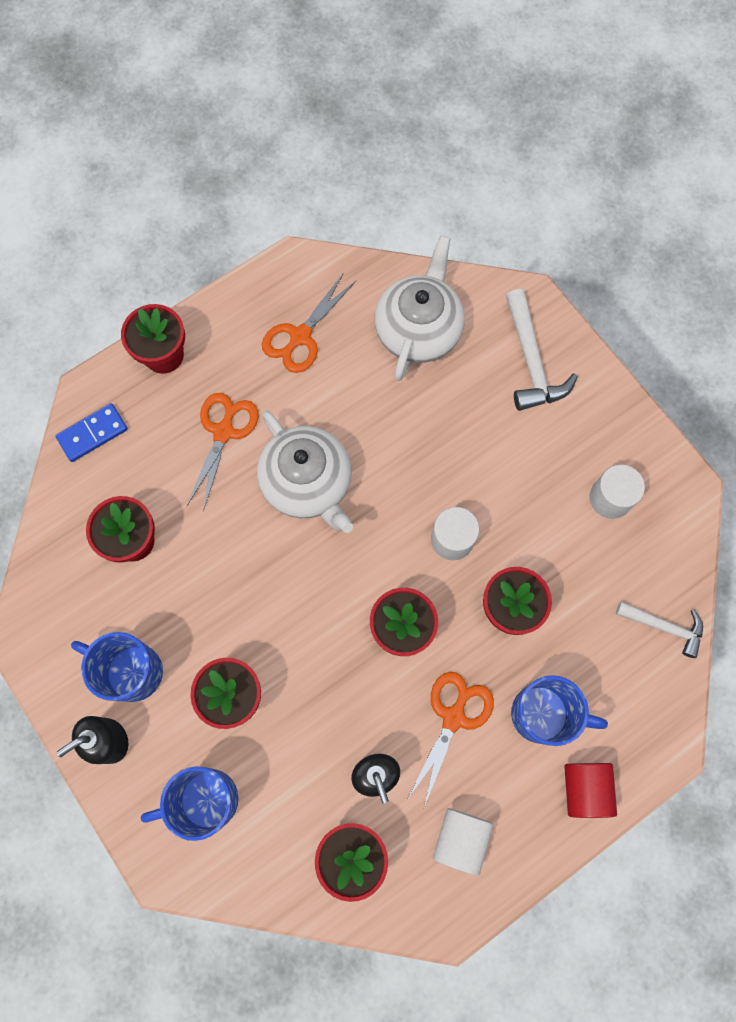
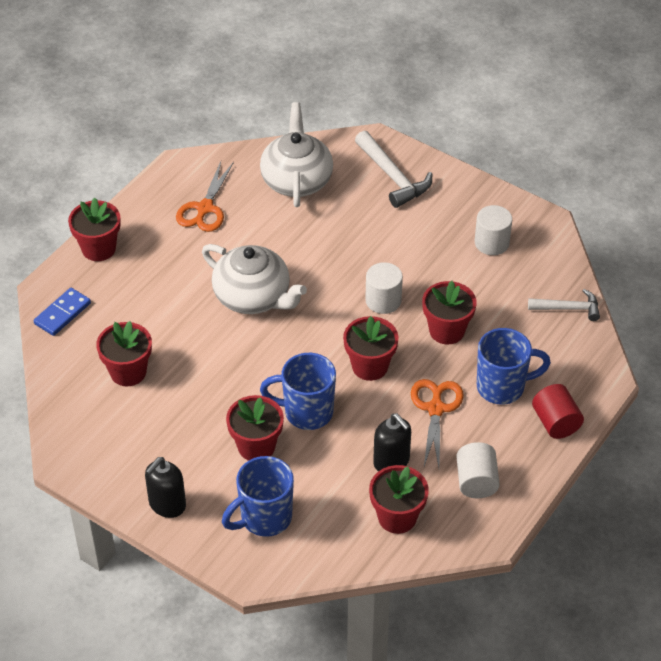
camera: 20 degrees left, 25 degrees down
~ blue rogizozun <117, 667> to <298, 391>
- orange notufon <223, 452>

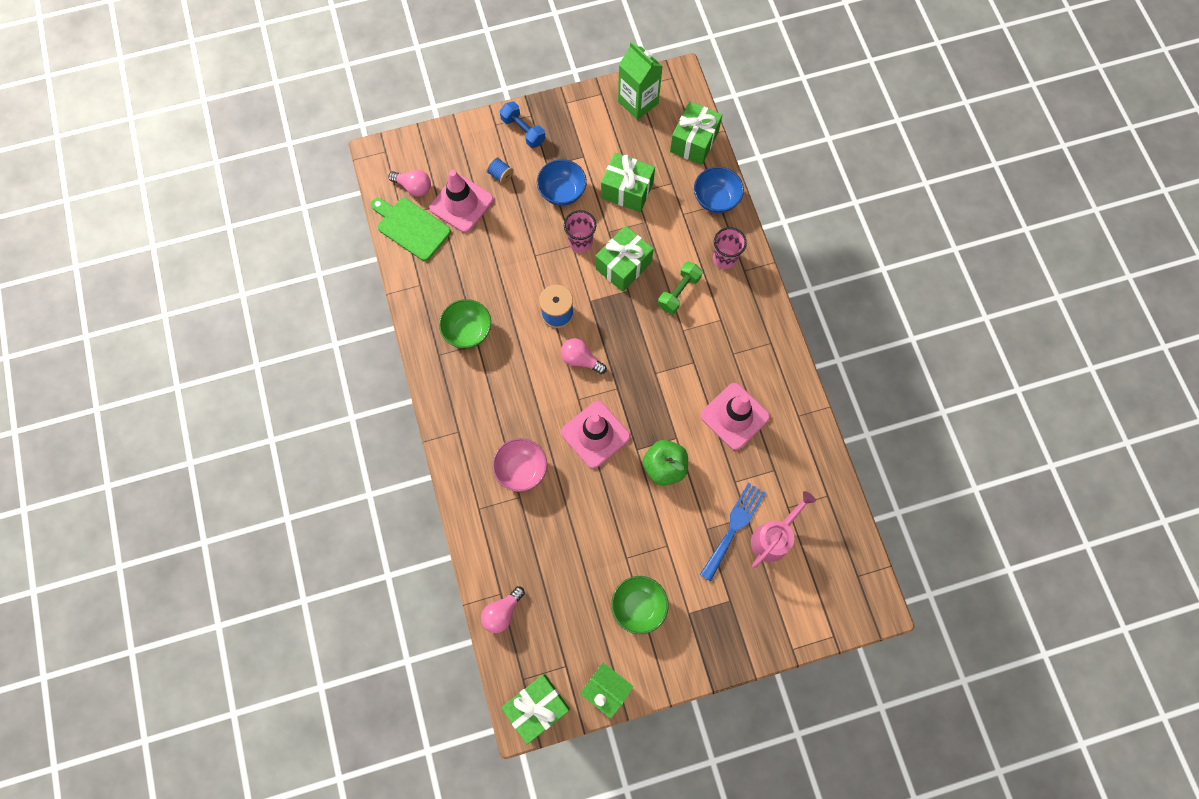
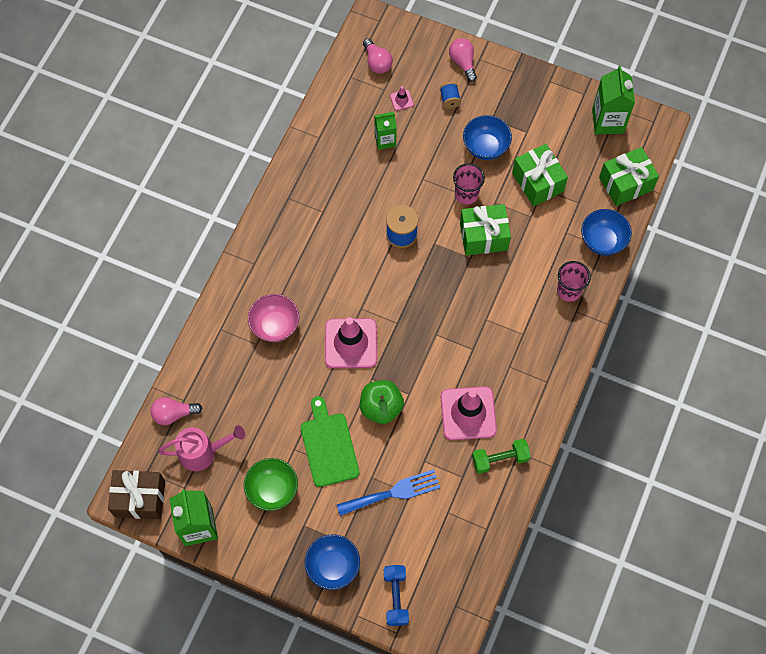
camera: 40 degrees right, 5 degrees down
~ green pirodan <411, 229> to <330, 441>
~ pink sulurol <461, 201> = <402, 98> x0.42
- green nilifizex <465, 323>
~ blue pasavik <523, 124> to <396, 595>
~ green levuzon <535, 709> to brown levuzon <136, 494>
~ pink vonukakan <584, 356> to <463, 60>
~ green pasavik <680, 288> to <501, 456>
~ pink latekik <783, 529> to <201, 448>
+ blue nilifizex <332, 562>
+ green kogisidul <385, 131>

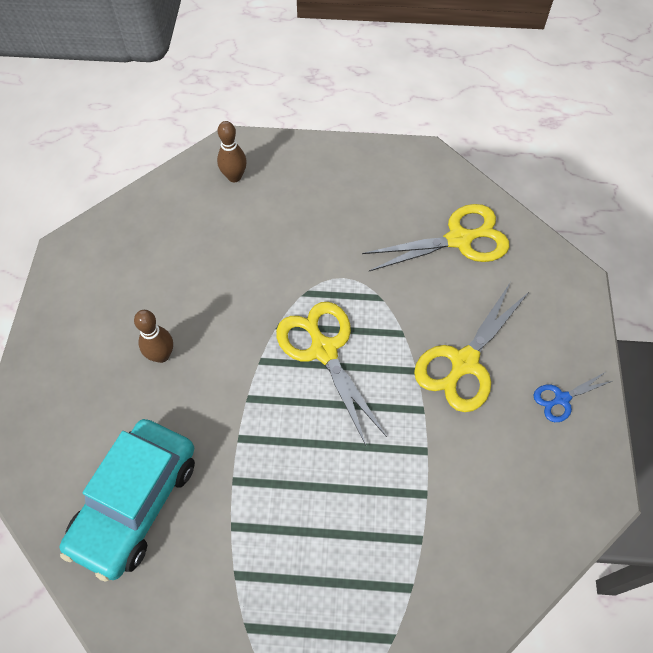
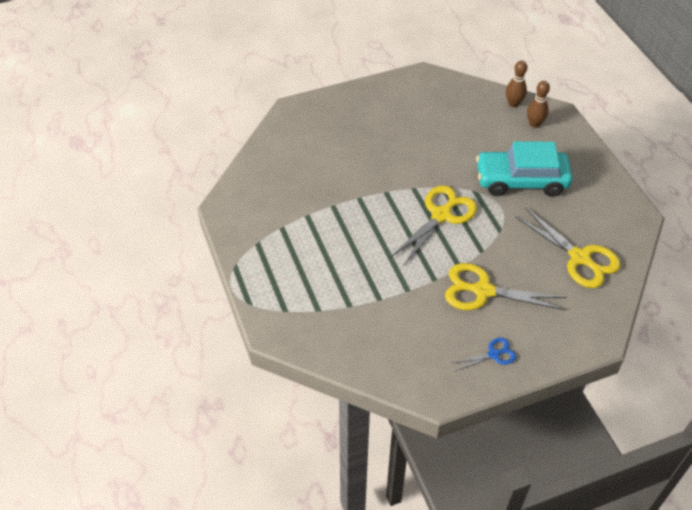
camera: 65 degrees right, 10 degrees down
~ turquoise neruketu <127, 500> to <524, 169>
~ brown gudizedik <153, 336> to <516, 83>
~ blue notufon <573, 396> = <484, 354> 120 degrees clockwise

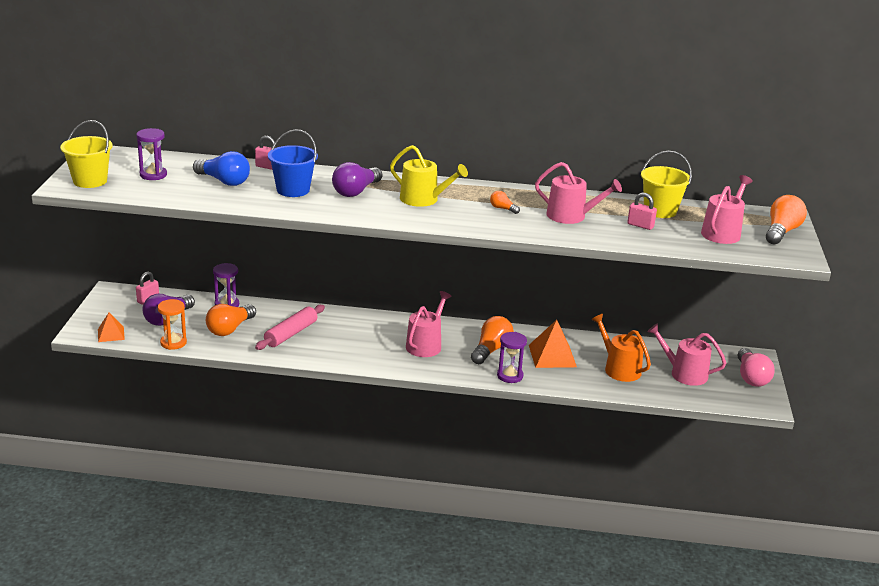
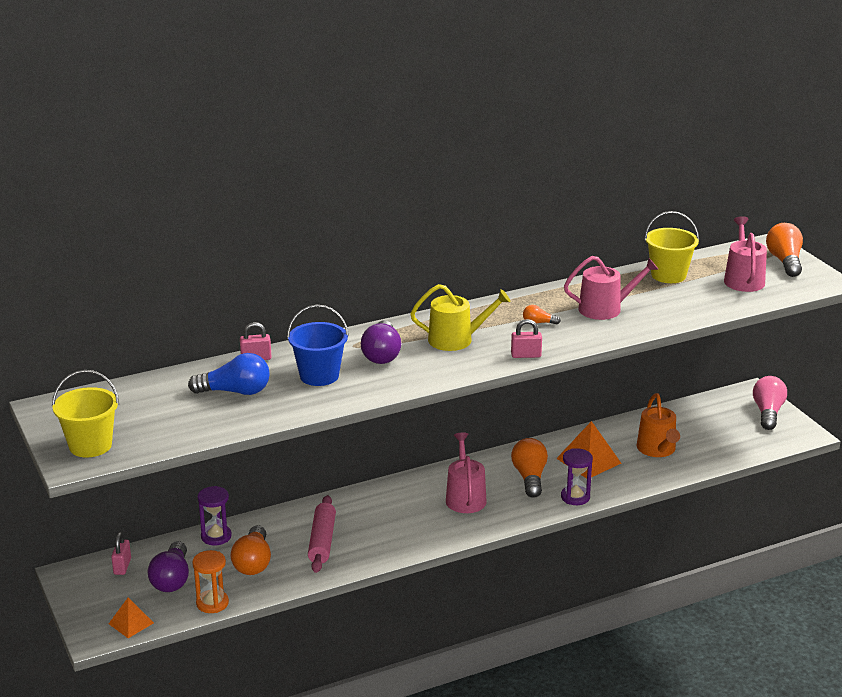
camera: 30 degrees left, 0 degrees up
- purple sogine <152, 154>
~ orange latekik <621, 348> = <658, 425> 120 degrees counterclockwise
~ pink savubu <642, 211> to <526, 338>
- pink latekik <686, 355>
~ pink vonukakan <756, 367> = <770, 403> 135 degrees counterclockwise

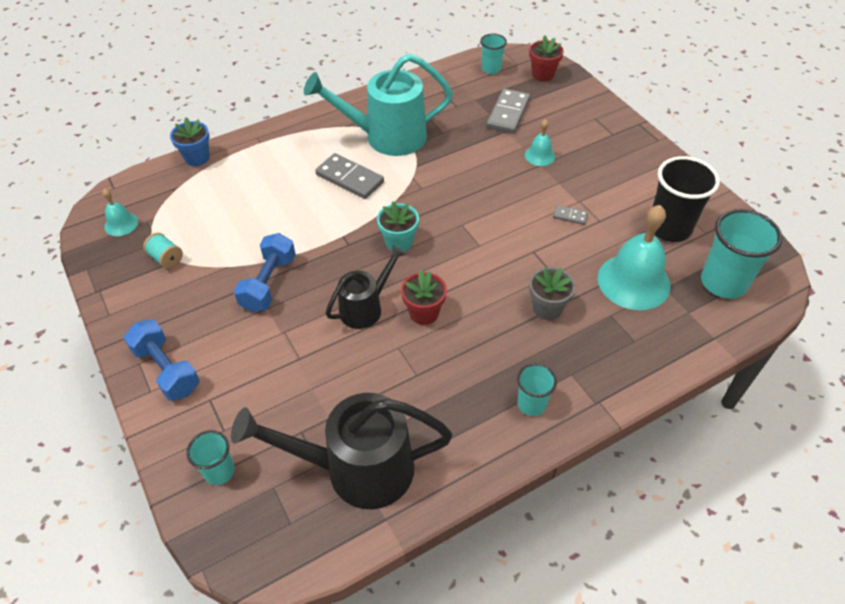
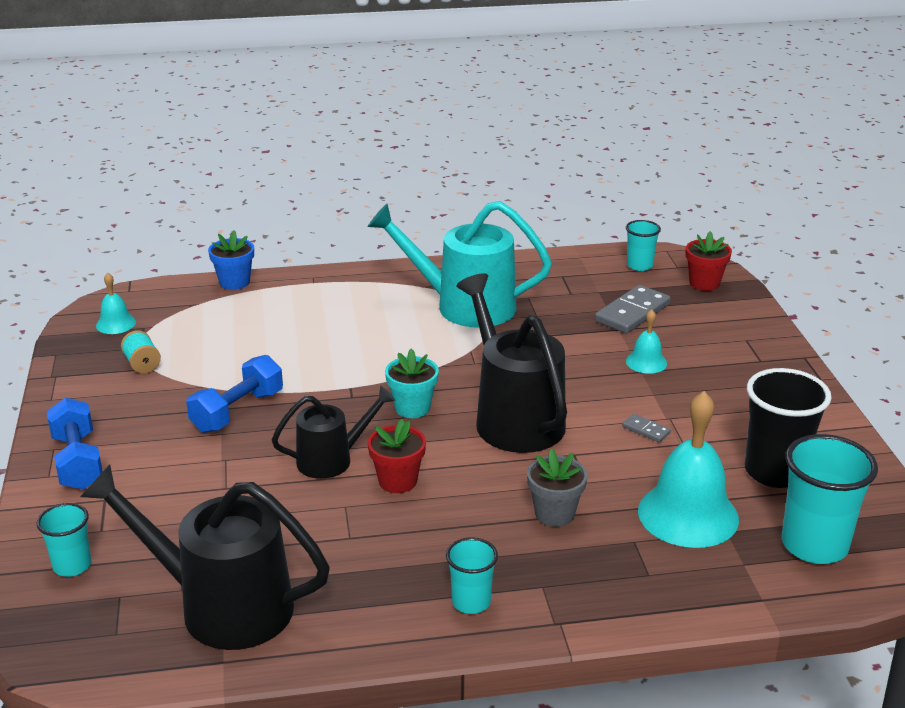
camera: 20 degrees right, 20 degrees down
- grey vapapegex <349, 176>
+ black latekik <511, 363>

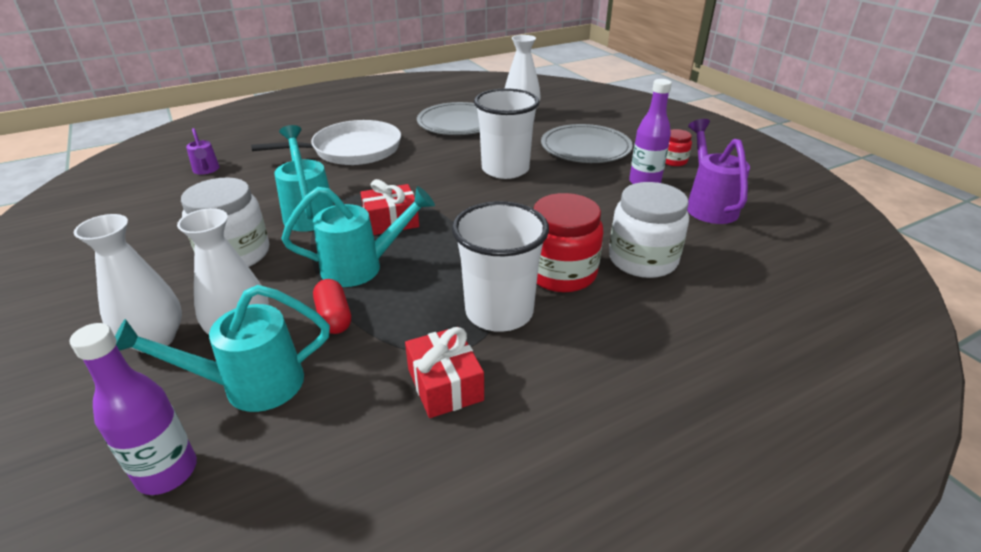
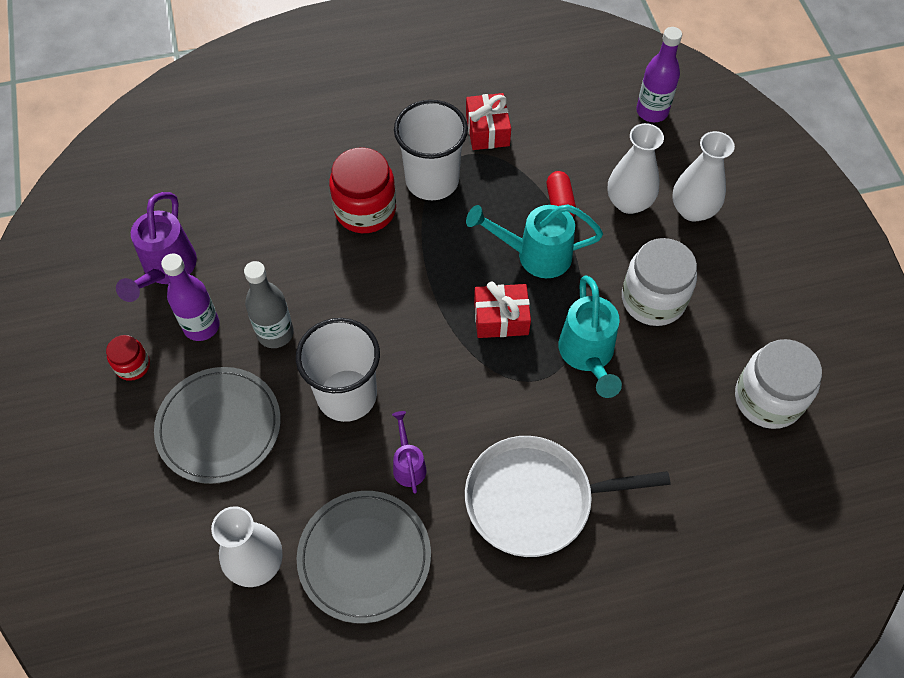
camera: 165 degrees left, 25 degrees up
- turquoise latekik <222, 348>
~ purple latekik <203, 151> to <409, 452>
~ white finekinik <649, 230> to <778, 384>
+ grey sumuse <269, 304>

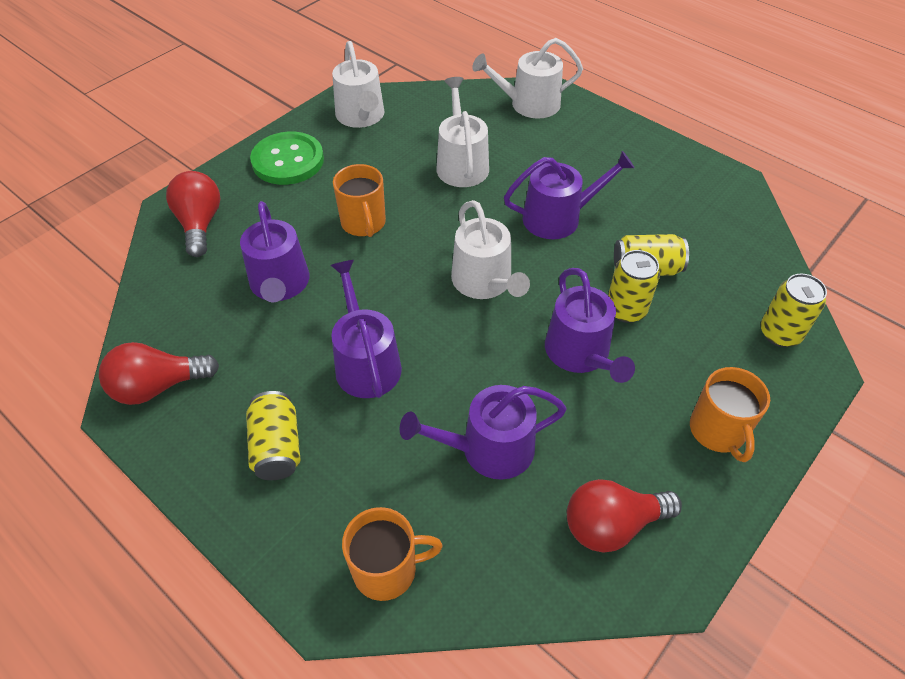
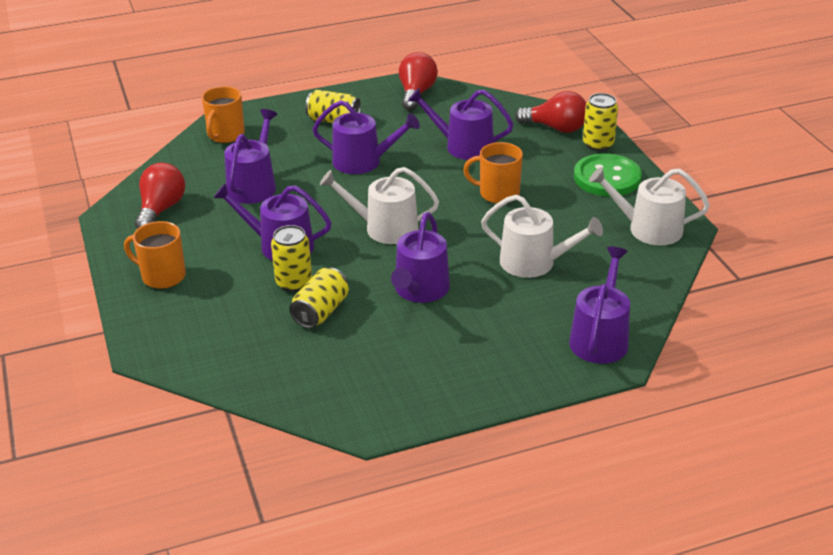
camera: 120 degrees right, 15 degrees down
~ white latekik <527, 78> to purple latekik <599, 305>
~ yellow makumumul <794, 310> to <600, 122>

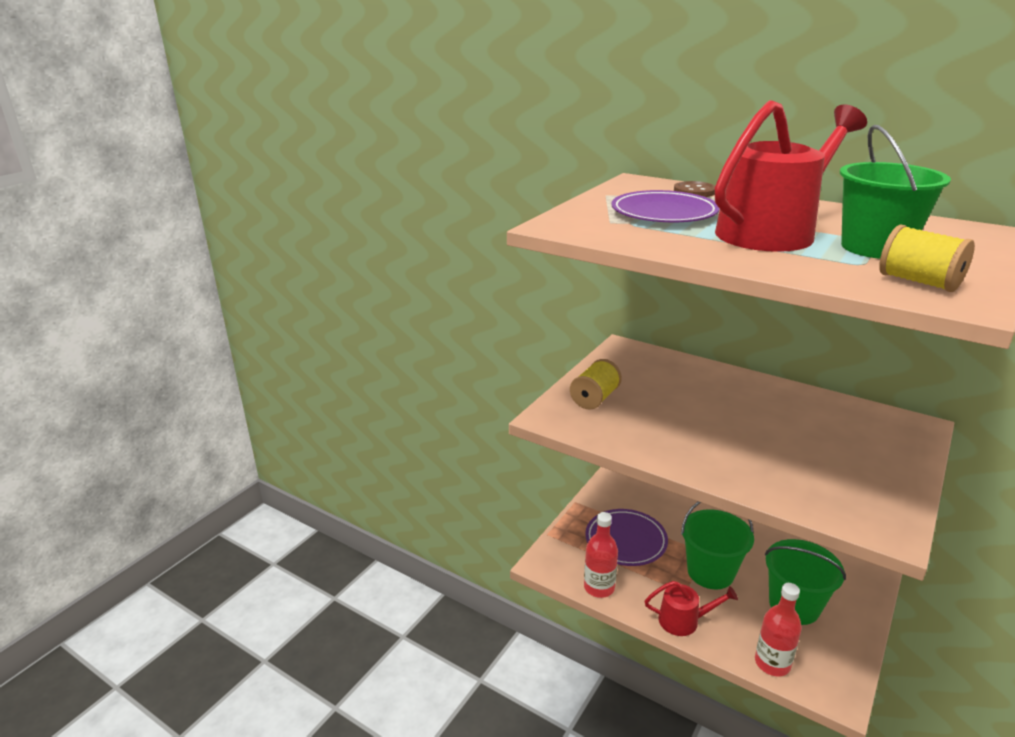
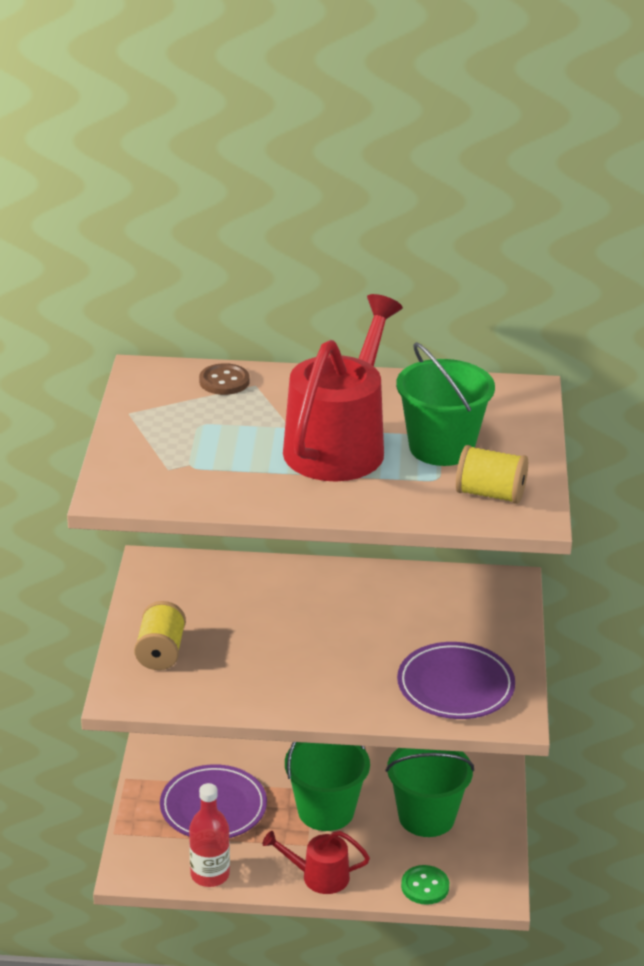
camera: 30 degrees left, 5 degrees up
~ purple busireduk <665, 206> to <456, 680>
~ red latekik <691, 608> = <316, 862> 150 degrees counterclockwise
~ red sumuse <778, 629> to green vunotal <425, 885>

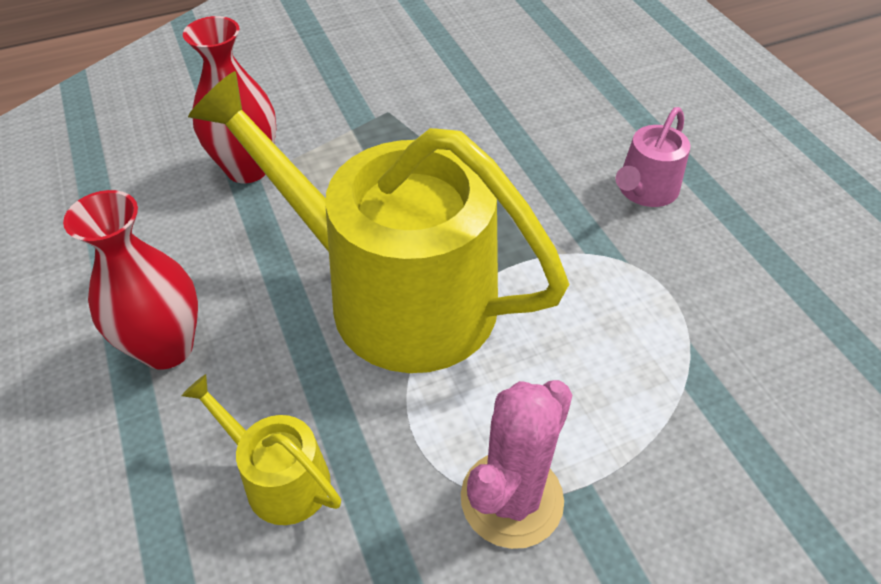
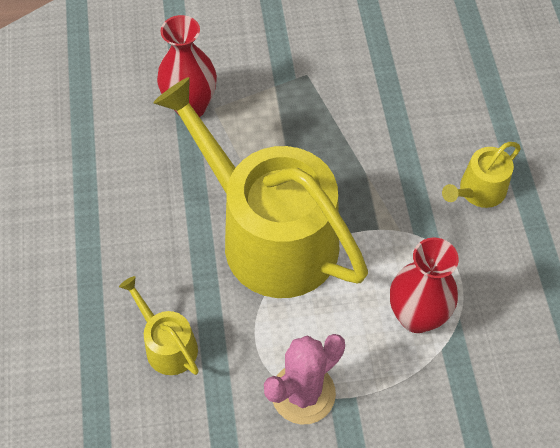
camera: 15 degrees right, 10 degrees up
~ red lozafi <130, 280> to <424, 285>
~ pink latekik <652, 157> to yellow latekik <481, 175>

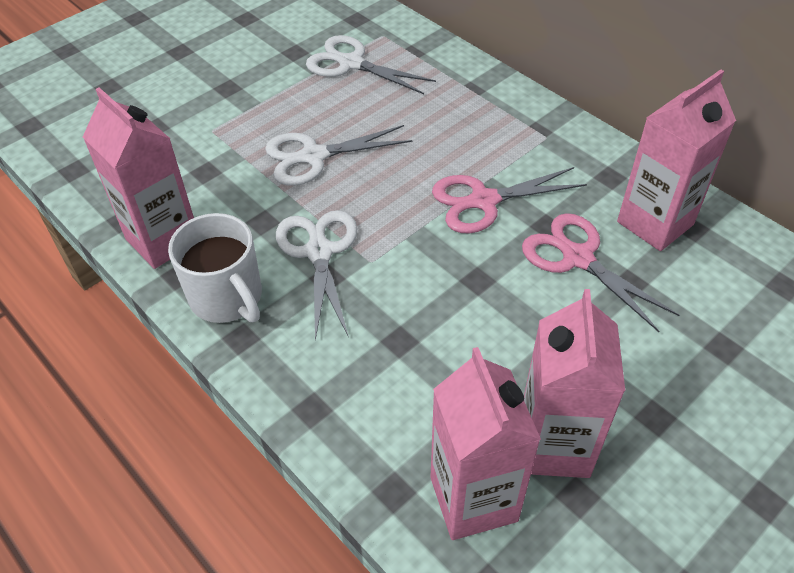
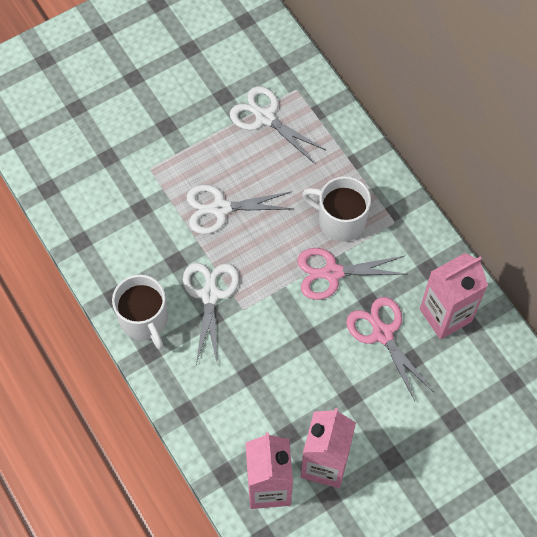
camera: 10 degrees right, 15 degrees up
- pink kogisidul <138, 178>
+ white rogizozun <336, 209>

